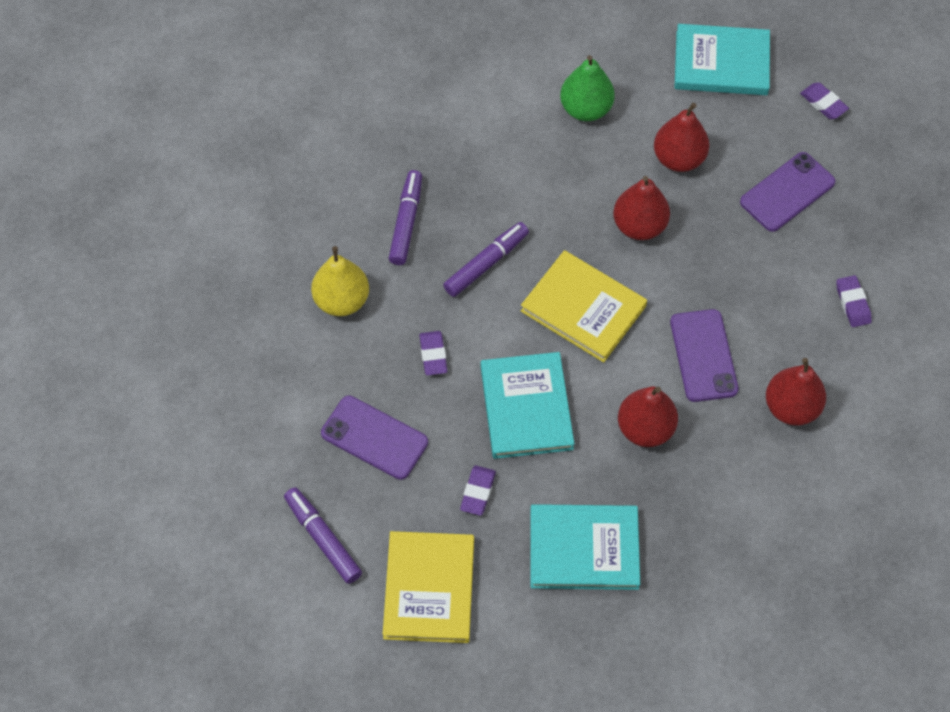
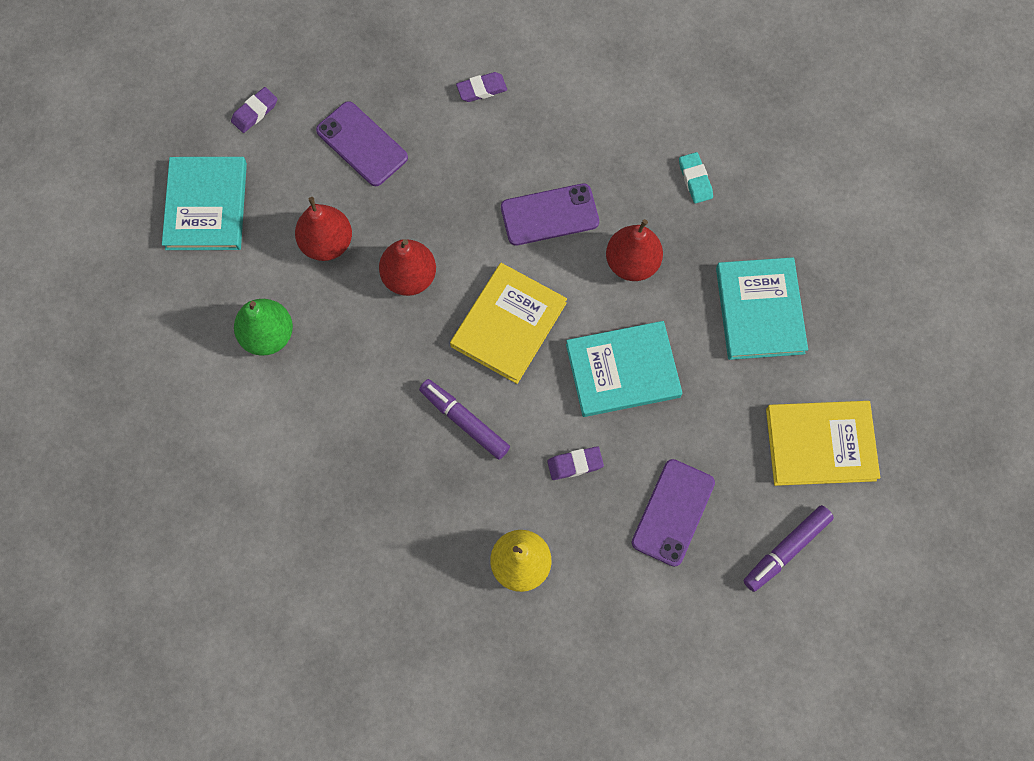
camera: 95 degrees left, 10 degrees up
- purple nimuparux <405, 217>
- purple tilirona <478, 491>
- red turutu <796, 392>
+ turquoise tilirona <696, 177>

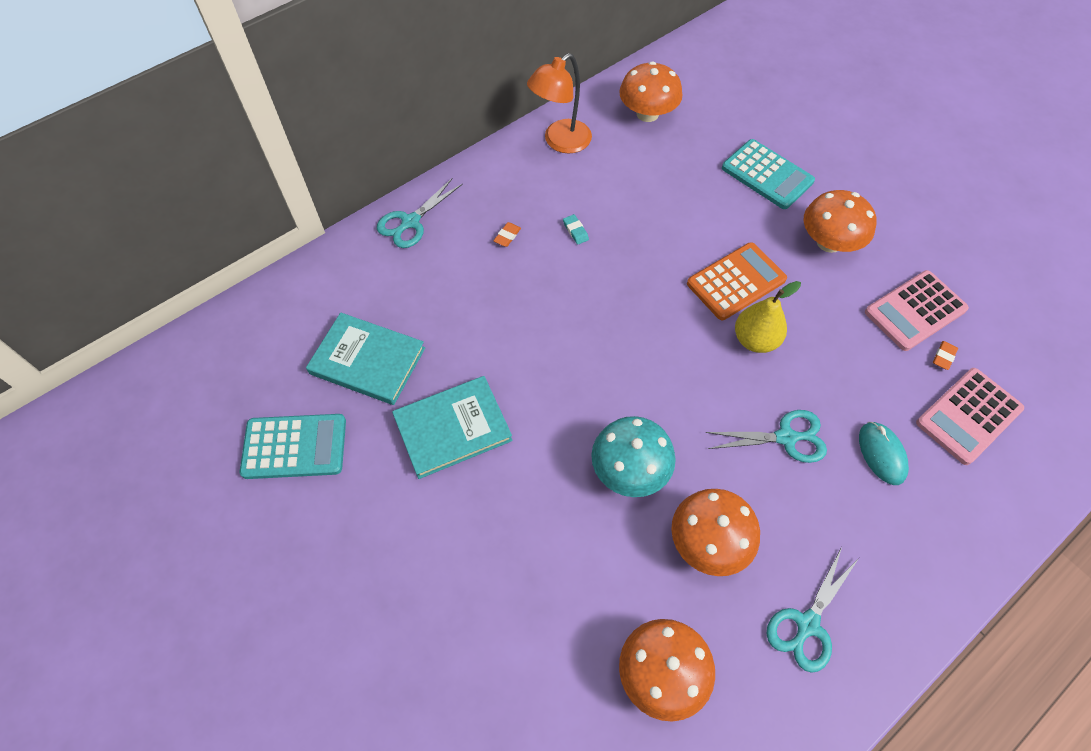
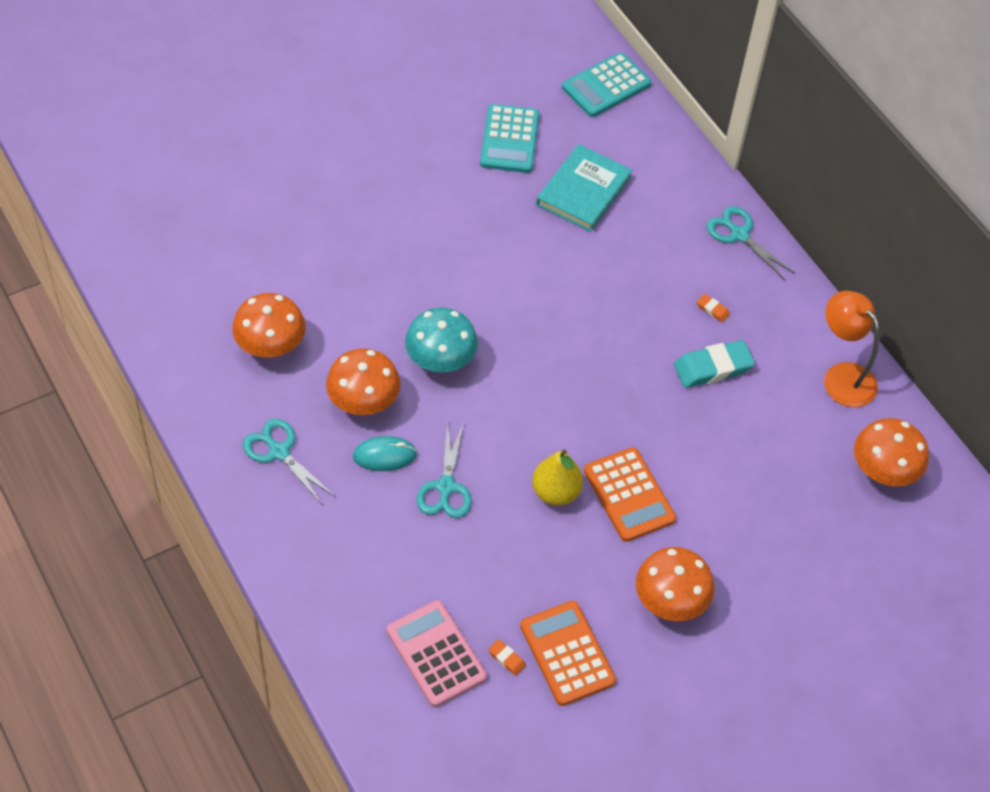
camera: 95 degrees right, 5 degrees down
- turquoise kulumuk <452, 427>
~ turquoise tilirona <576, 229> = <714, 364> x2.21
~ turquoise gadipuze <768, 174> to <607, 84>
~ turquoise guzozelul <884, 453> to <385, 453>
~ pink gadipuze <917, 310> to orange gadipuze <568, 653>

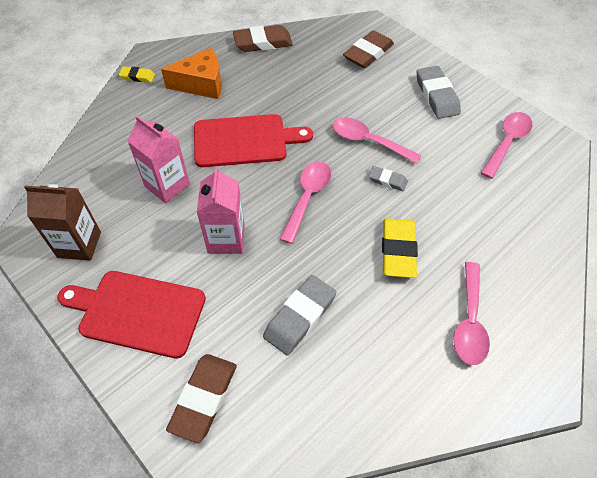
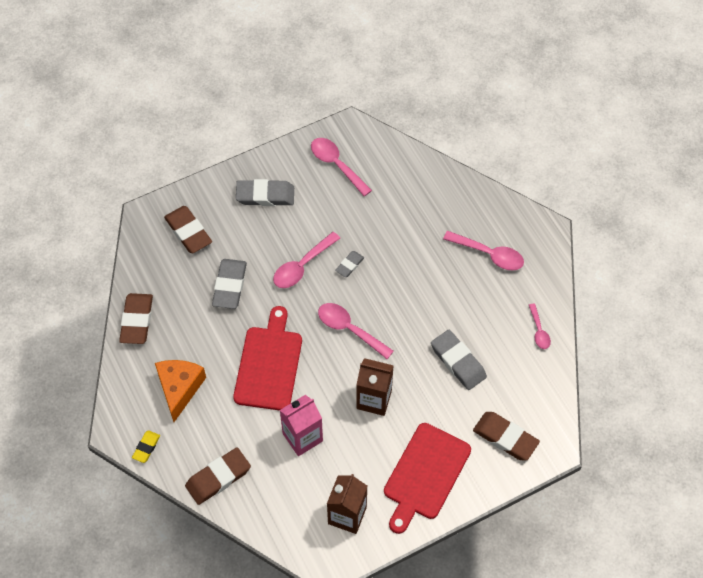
camera: 75 degrees left, 5 degrees up
~ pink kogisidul <221, 210> to brown kogisidul <375, 387>
- yellow tilirona <400, 248>
+ brown tilirona <218, 476>
+ grey tilirona <229, 284>
+ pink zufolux <540, 326>

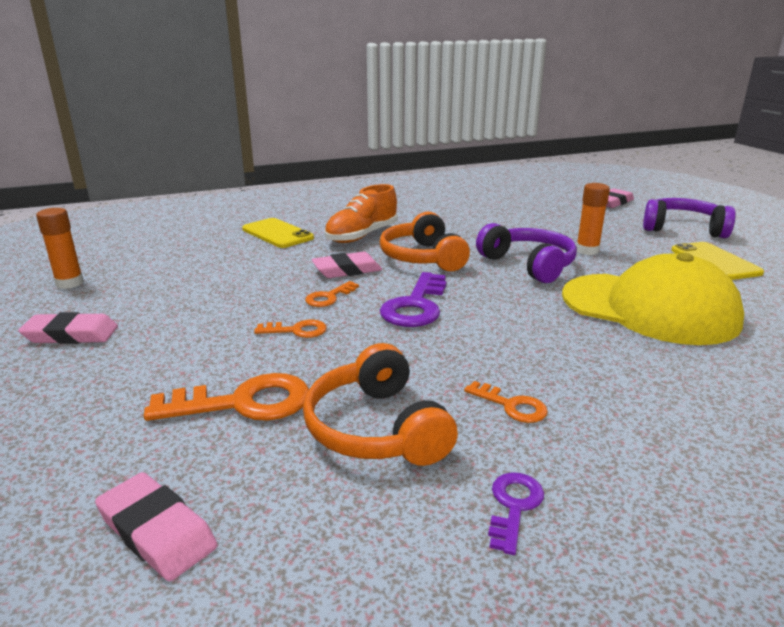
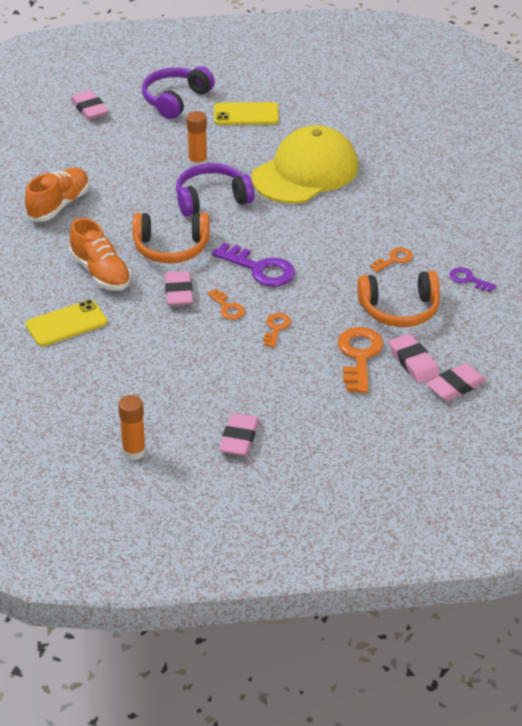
camera: 75 degrees left, 15 degrees up
+ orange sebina <57, 194>
+ pink tilirona <414, 358>

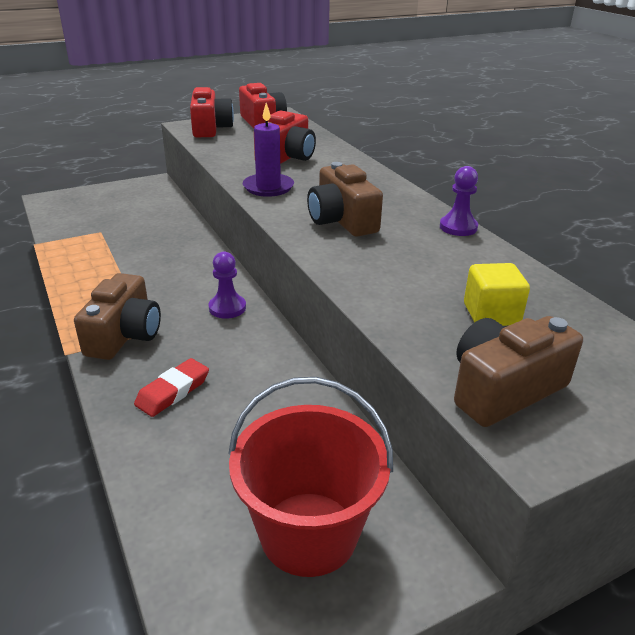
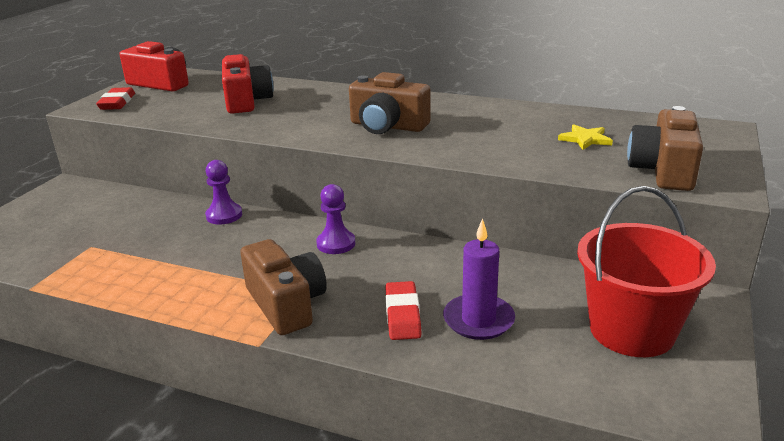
camera: 40 degrees left, 5 degrees down
~ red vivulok <212, 112> to red tilirona <115, 98>
~ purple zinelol <268, 150> to <479, 279>
~ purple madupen <459, 201> to <223, 192>
~ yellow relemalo <497, 294> to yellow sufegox <585, 137>

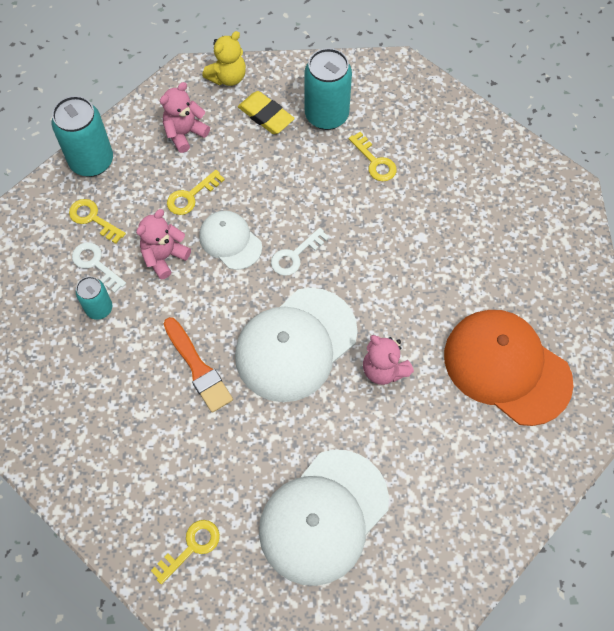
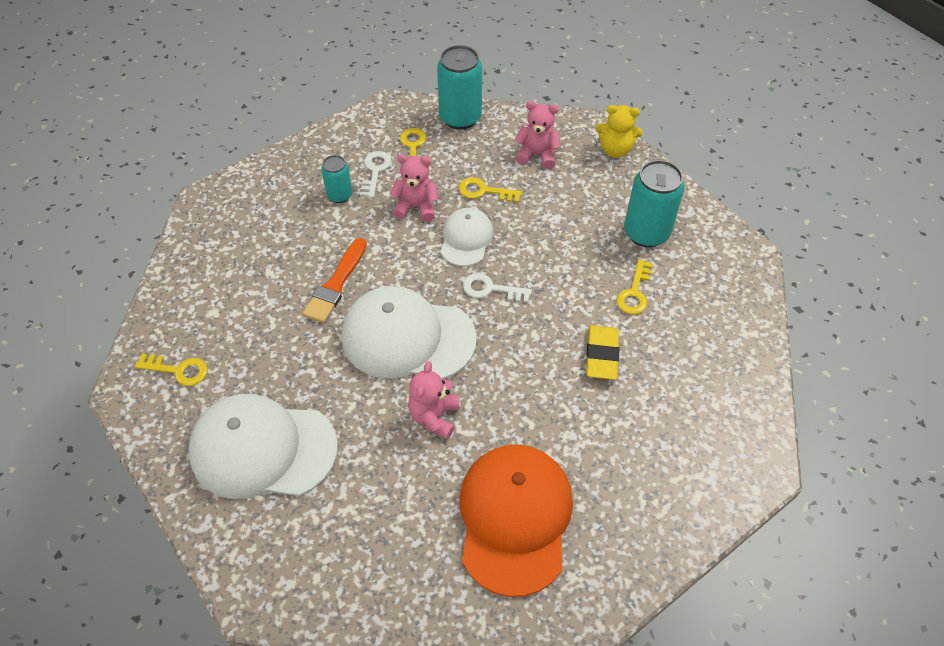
camera: 55 degrees right, 10 degrees down
~ yellow tilirona <266, 112> to <603, 352>

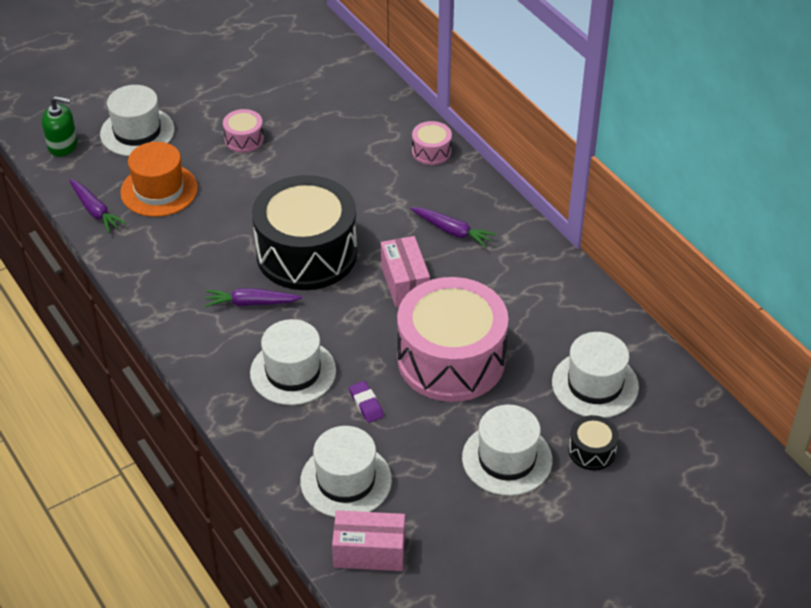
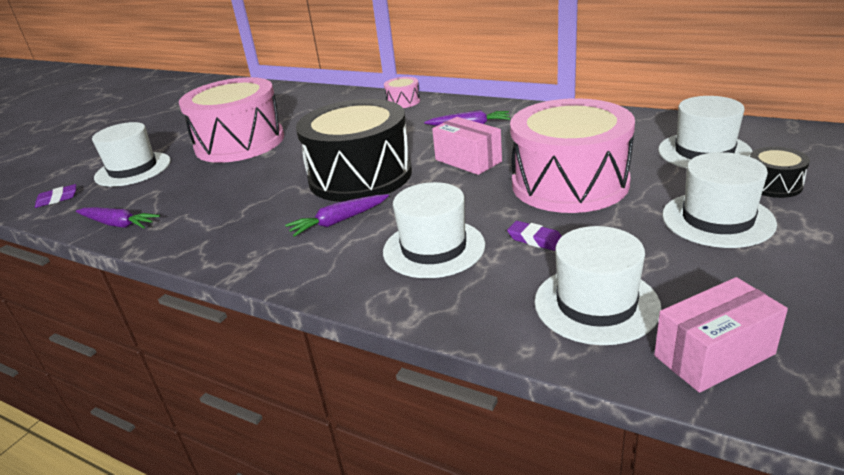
camera: 25 degrees left, 15 degrees down
~ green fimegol <60, 126> to purple tilirona <55, 196>
- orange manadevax <159, 179>
~ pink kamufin <243, 131> = <231, 120> x2.40

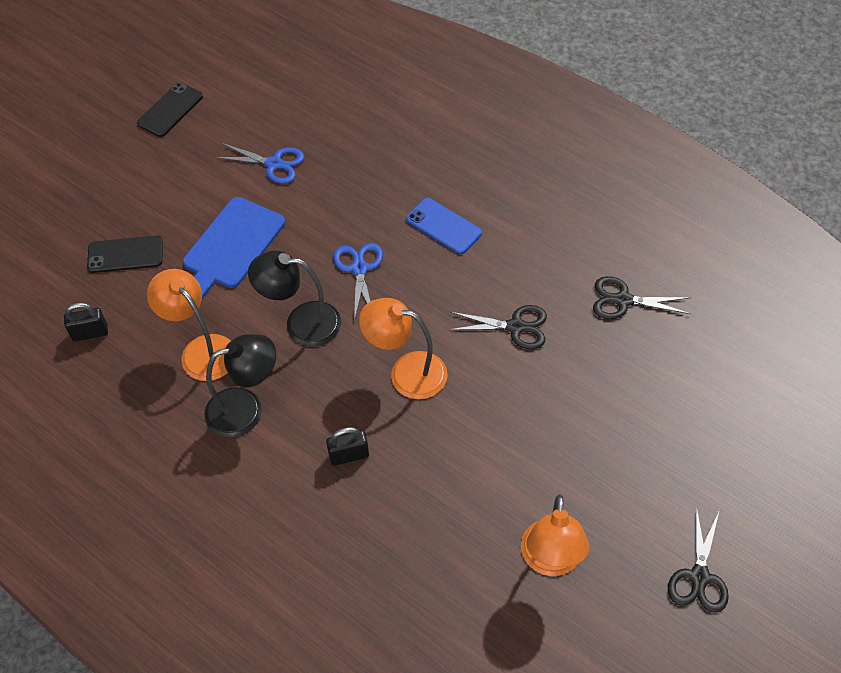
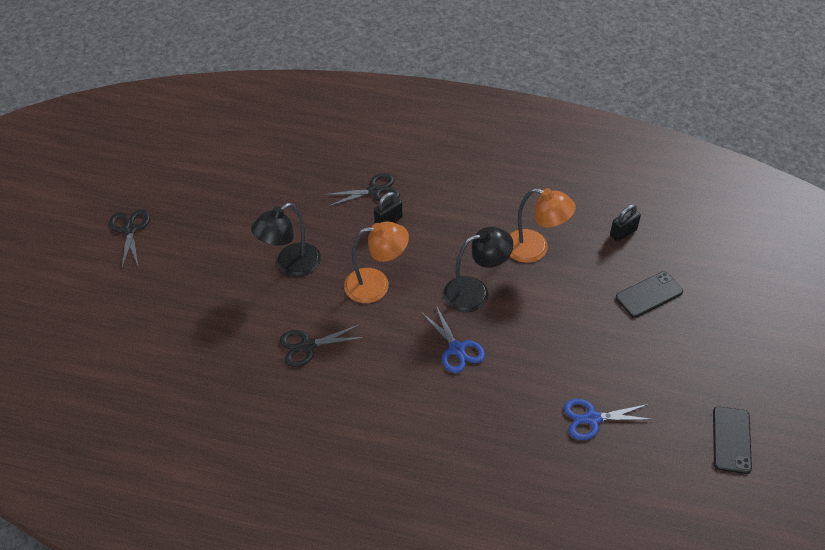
camera: 155 degrees right, 5 degrees down
- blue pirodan <234, 248>
~ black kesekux <240, 385> to <286, 240>
- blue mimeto <444, 226>
- orange kesekux <555, 535>
~ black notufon <642, 297> to <362, 190>

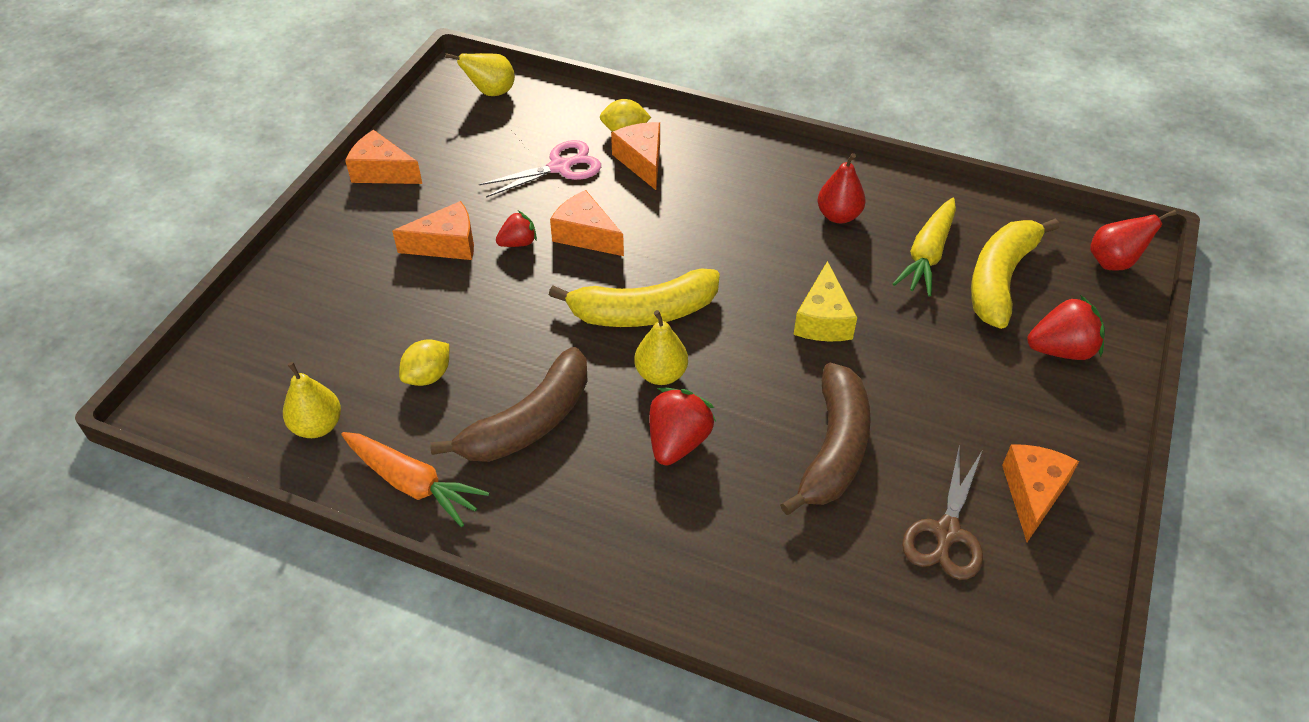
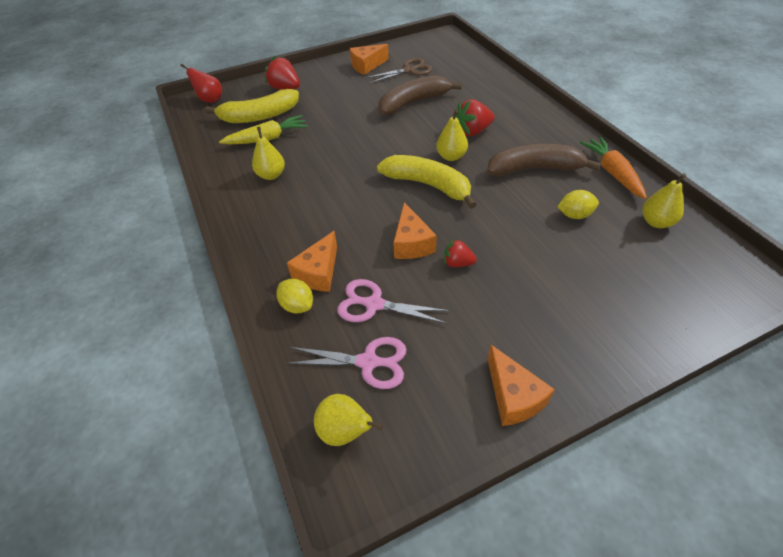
camera: 135 degrees left, 0 degrees up
- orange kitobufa <433, 230>
- yellow kitobufa <825, 301>
~ red turutu <841, 188> to yellow turutu <268, 153>
+ pink notufon <346, 363>

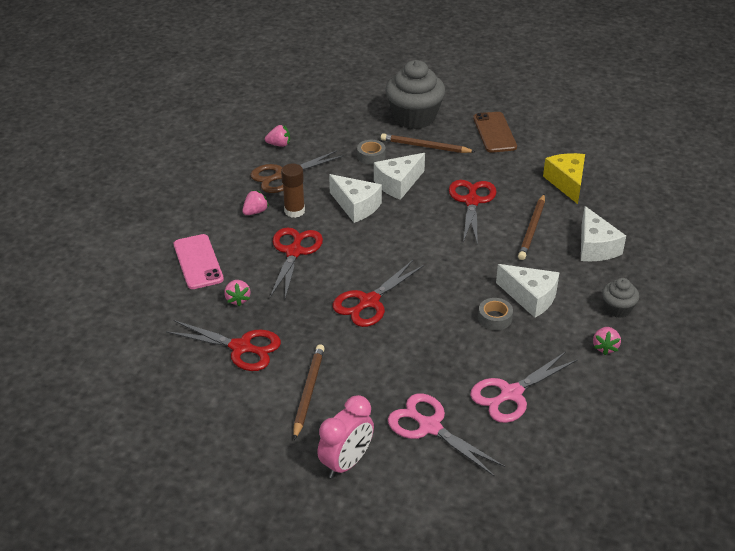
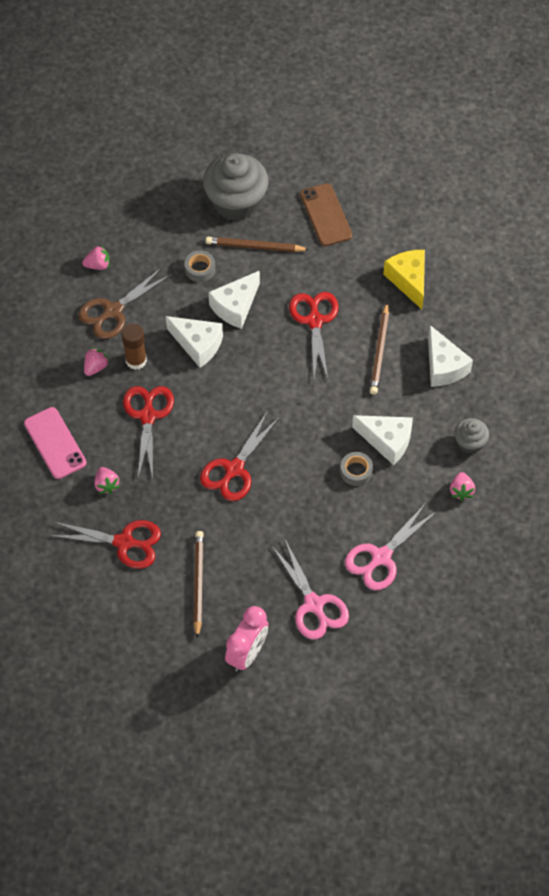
camera: 10 degrees left, 20 degrees up
~ pink notufon <446, 435> = <310, 589> 150 degrees counterclockwise

